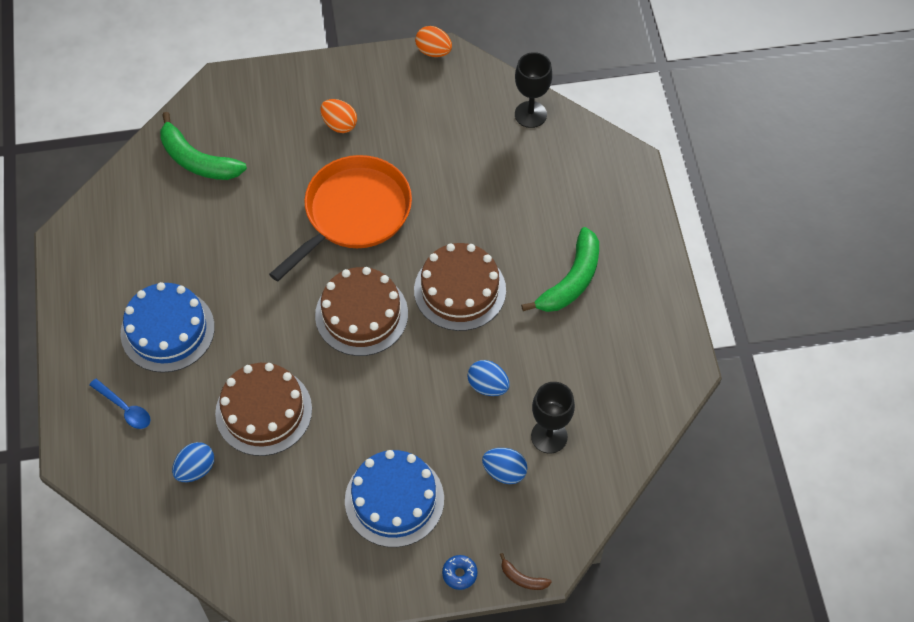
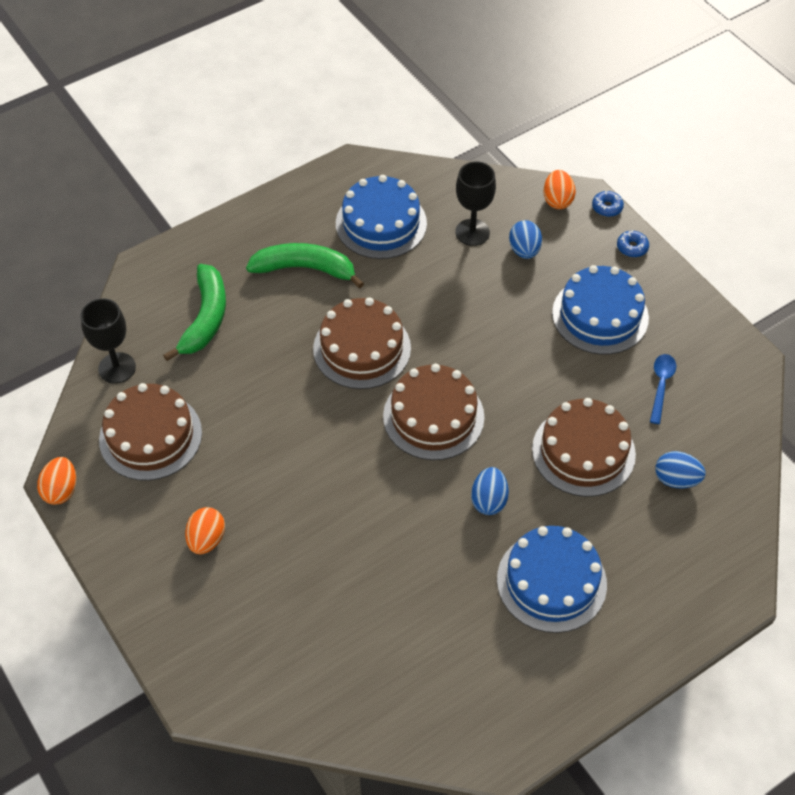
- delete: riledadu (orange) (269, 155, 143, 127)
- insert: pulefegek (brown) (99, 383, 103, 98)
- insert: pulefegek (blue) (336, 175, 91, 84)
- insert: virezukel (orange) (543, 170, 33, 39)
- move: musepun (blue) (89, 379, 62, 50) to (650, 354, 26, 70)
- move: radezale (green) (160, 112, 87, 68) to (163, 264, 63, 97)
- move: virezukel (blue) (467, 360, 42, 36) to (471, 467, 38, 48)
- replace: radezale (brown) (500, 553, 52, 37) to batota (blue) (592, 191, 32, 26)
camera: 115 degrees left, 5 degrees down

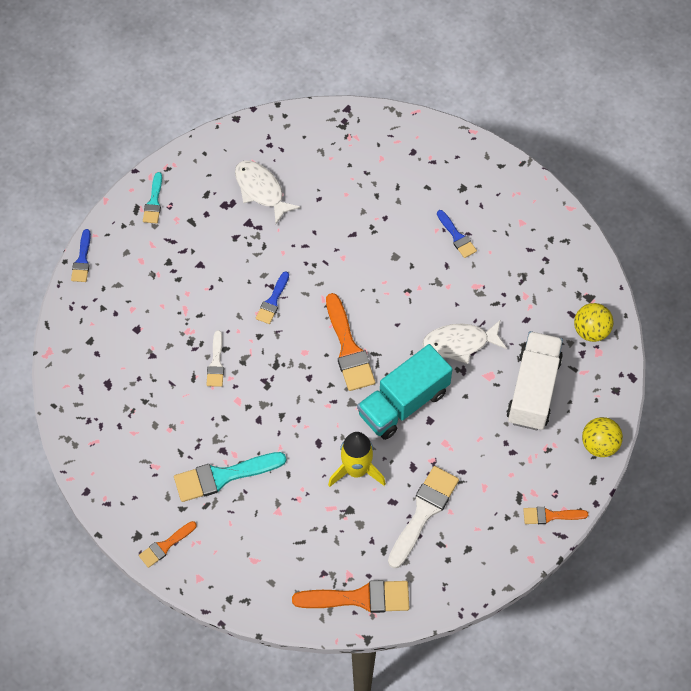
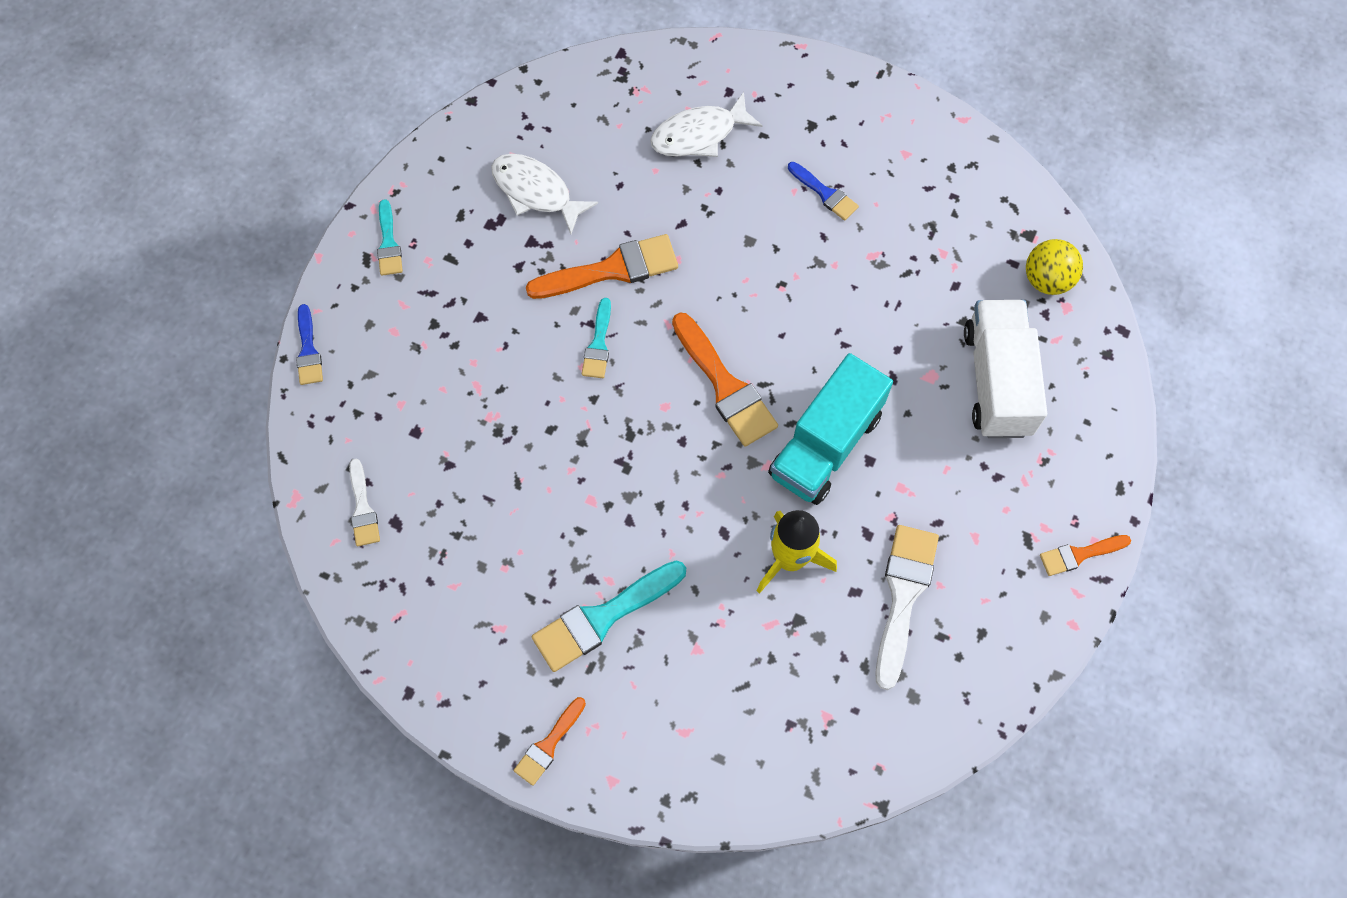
- delete: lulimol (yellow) (582, 417, 41, 40)
- move: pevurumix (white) (206, 330, 18, 57) to (349, 459, 31, 87)
- move: pevurumix (orange) (292, 580, 117, 33) to (526, 234, 152, 65)
- move: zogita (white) (422, 320, 85, 44) to (650, 92, 113, 65)
- recolor: pevurumix (blue) (256, 271, 33, 53) to pevurumix (turquoise) (582, 298, 29, 80)
camera: 15 degrees left, 5 degrees up

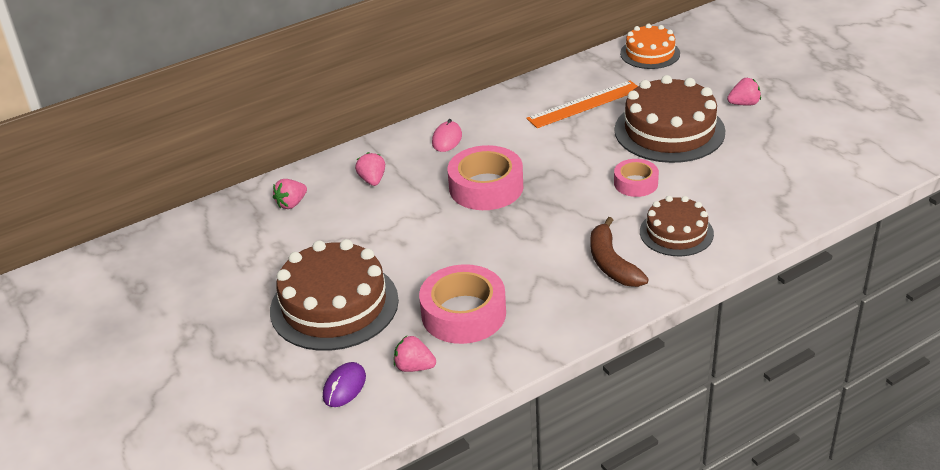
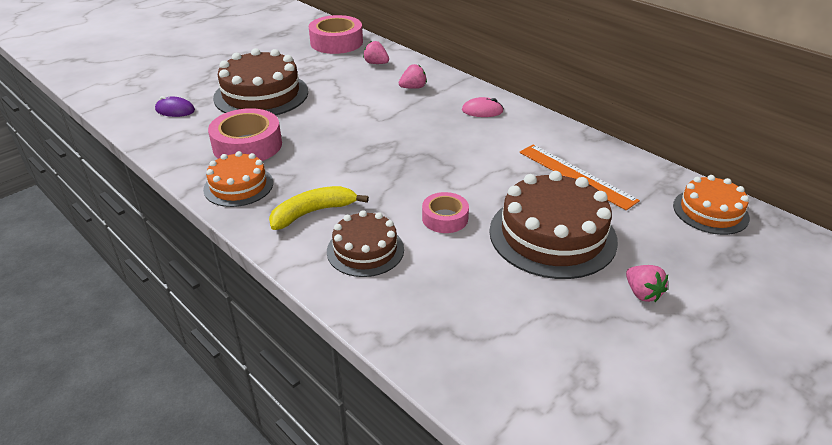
- delete: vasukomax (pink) (394, 336, 42, 36)
- insert: pulefegek (orange) (203, 151, 70, 56)
- move: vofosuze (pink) (447, 145, 76, 65) to (309, 15, 54, 39)
- recolor: radezale (brown) (590, 217, 59, 70) to radezale (yellow) (269, 186, 100, 44)
camera: 75 degrees right, 0 degrees up

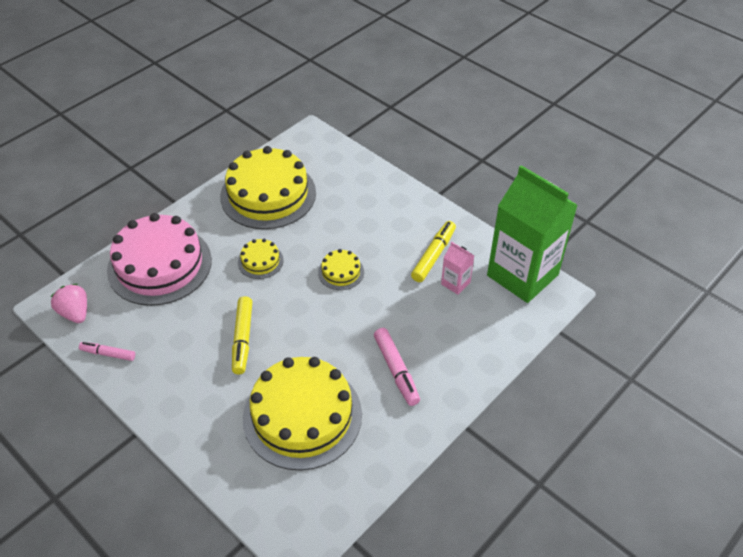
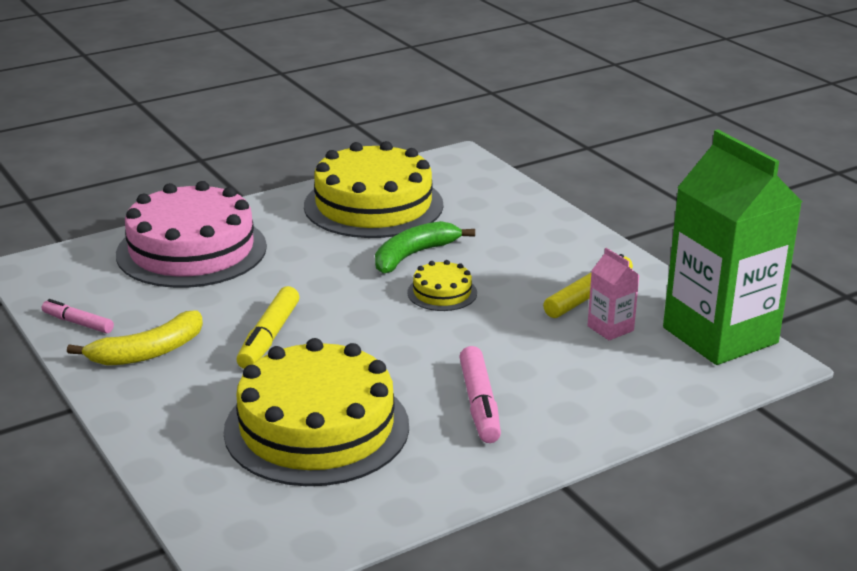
- delete: vasukomax (pink) (51, 284, 36, 39)
- delete: pulefegek (yellow) (238, 239, 46, 40)
- insert: radezale (yellow) (67, 310, 136, 56)
- insert: radezale (green) (375, 221, 100, 52)
camera: 15 degrees right, 20 degrees down

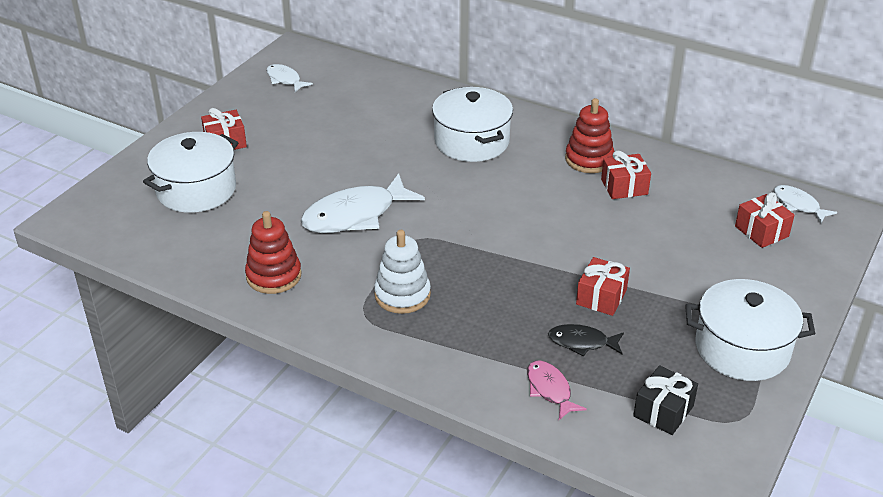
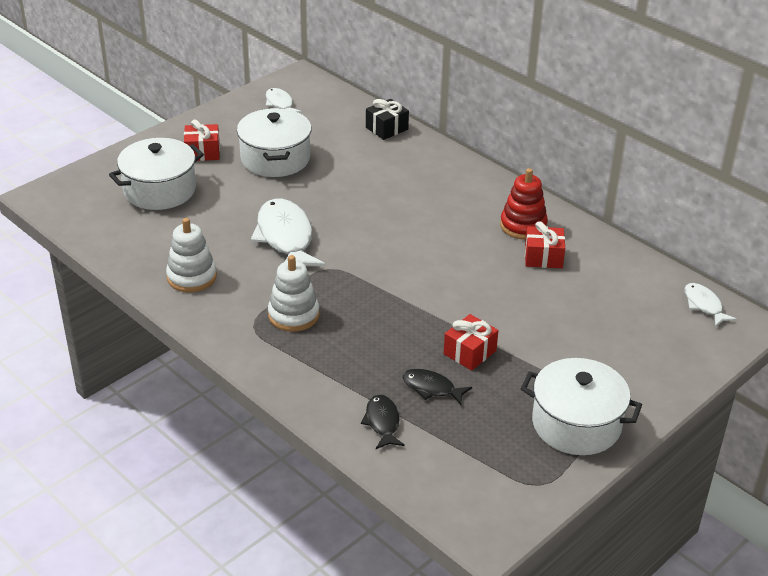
- delete: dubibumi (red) (735, 192, 60, 56)
- move: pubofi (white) (432, 87, 81, 75) to (237, 108, 75, 69)
- move: dubibumi (black) (633, 365, 65, 70) to (366, 99, 43, 41)
- recolor: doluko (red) (245, 211, 56, 83) to doluko (white) (166, 218, 51, 74)
- recolor: zogita (pink) (527, 360, 60, 60) to zogita (black) (361, 395, 44, 54)
- rotate: zogita (white) (301, 173, 124, 60) = (250, 199, 75, 67) 90 degrees clockwise
camera: 15 degrees right, 0 degrees up

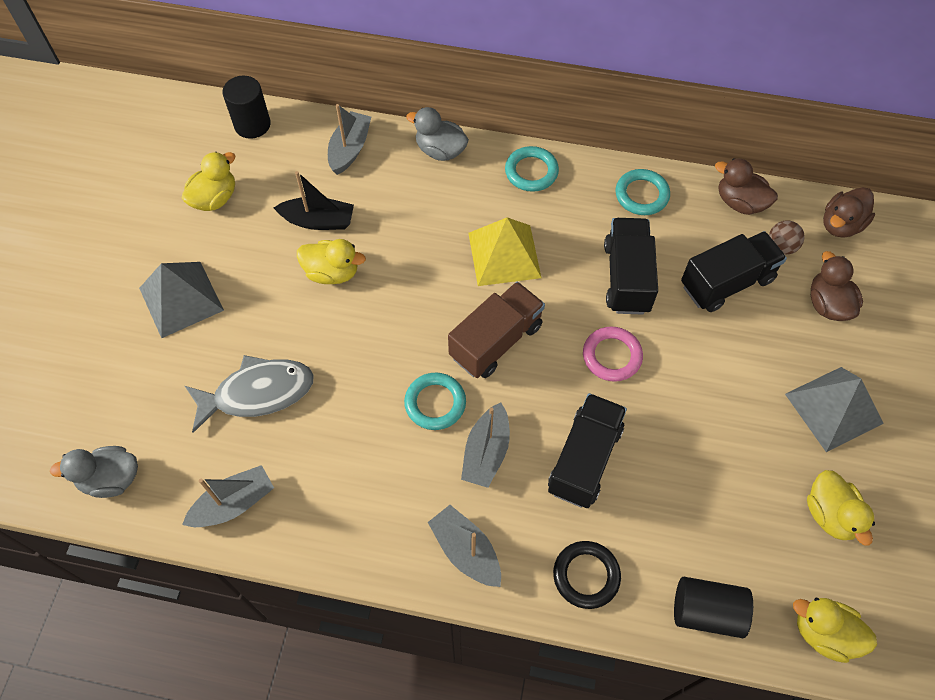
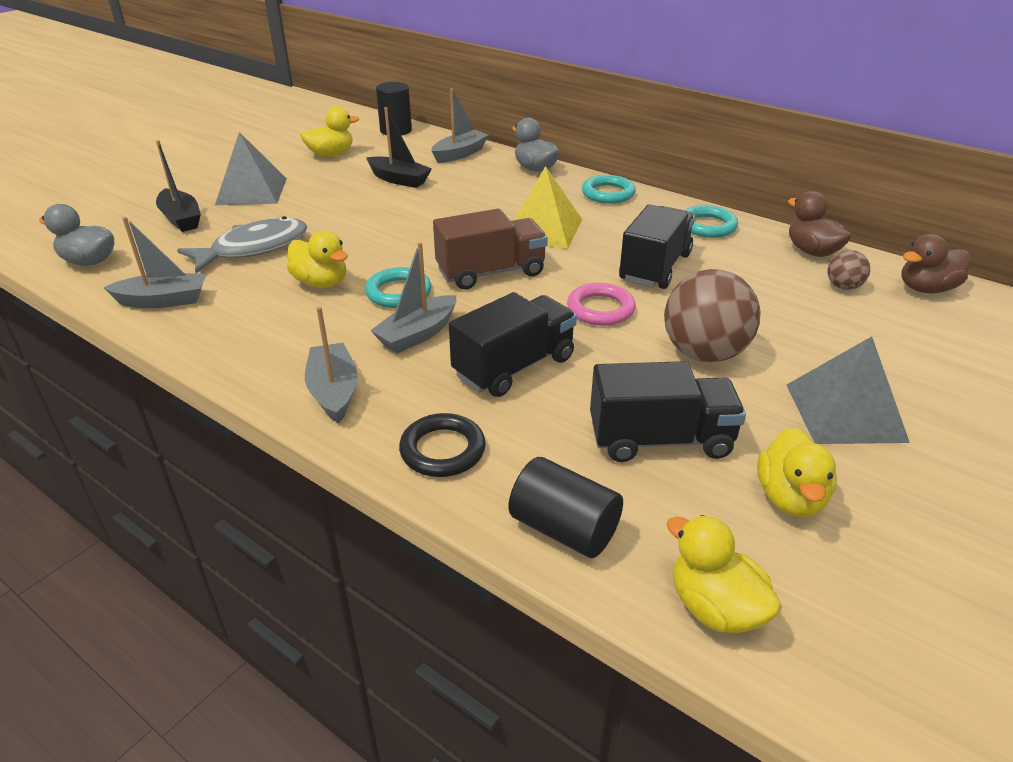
- delete: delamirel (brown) (811, 251, 52, 70)
- insert: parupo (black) (156, 140, 45, 92)
- insert: lulimol (brown) (664, 269, 96, 93)
- move: delamirel (yellow) (297, 239, 69, 45) to (287, 230, 61, 58)
- move: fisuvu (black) (681, 231, 106, 81) to (590, 361, 156, 101)
- rotate: zogita (grey) (185, 355, 129, 78) = (177, 216, 130, 57) 45 degrees counterclockwise
camera: 25 degrees right, 25 degrees down

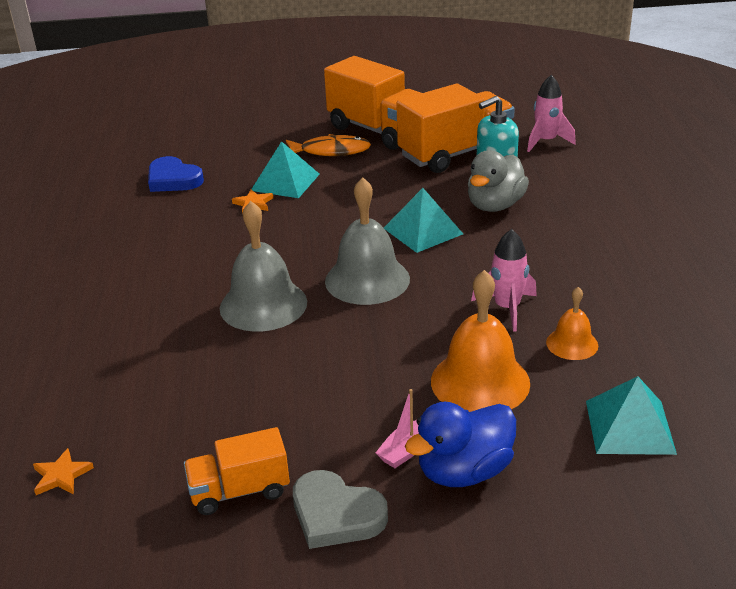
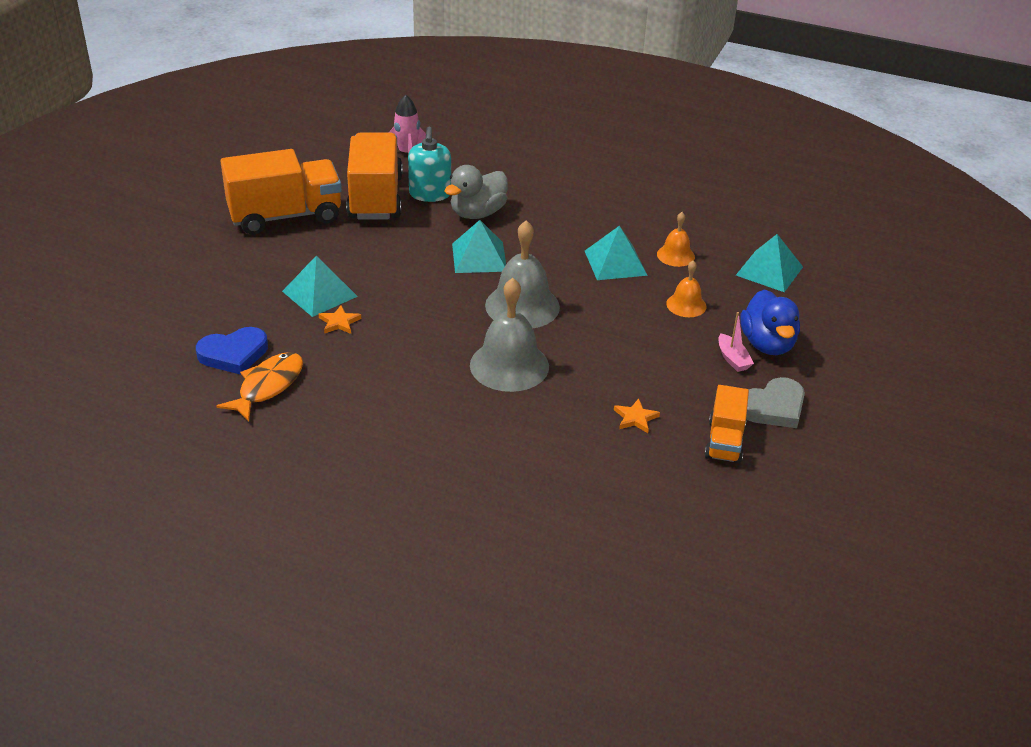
- move: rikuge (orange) (33, 448, 61, 47) to (614, 399, 46, 34)
- move: zogita (orange) (286, 134, 85, 22) to (216, 352, 87, 69)
- replace: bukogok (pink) (471, 229, 66, 103) to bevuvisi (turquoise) (585, 226, 63, 54)
- rotate: delamirel (grey) (468, 150, 61, 62) = (445, 165, 63, 54) 75 degrees clockwise
- resize: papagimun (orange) (431, 270, 99, 142) = (666, 260, 41, 57) x0.54
camera: 65 degrees left, 5 degrees up

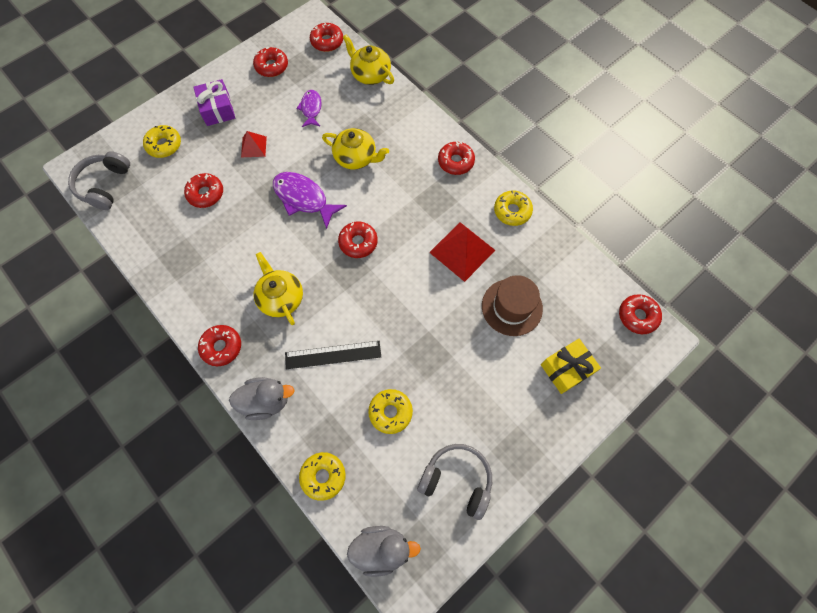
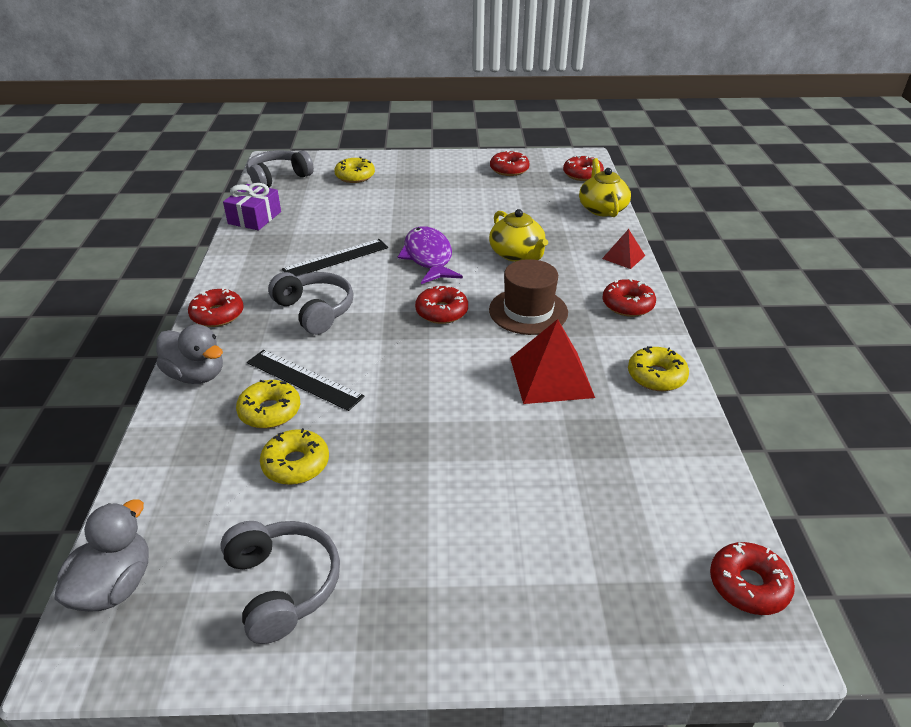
- delete: batota (red) (184, 173, 39, 35)
- delete: zogita (purple) (296, 90, 26, 37)
- delete: dubibumi (yellow) (541, 339, 60, 55)
- insert: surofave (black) (282, 239, 106, 37)
- move: dubibumi (purple) (193, 79, 42, 47) to (223, 183, 58, 47)
- move: bevuvisi (red) (241, 131, 26, 26) to (602, 229, 43, 40)
- move: batota (yellow) (299, 452, 47, 49) to (236, 380, 64, 48)
- move: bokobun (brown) (482, 275, 61, 61) to (489, 259, 79, 76)
- replace: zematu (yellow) (253, 252, 50, 73) to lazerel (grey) (268, 272, 86, 63)
- rotate: delamirel (grey) (347, 526, 74, 51) = (54, 499, 95, 113) 105 degrees counterclockwise
camera: 40 degrees right, 30 degrees down

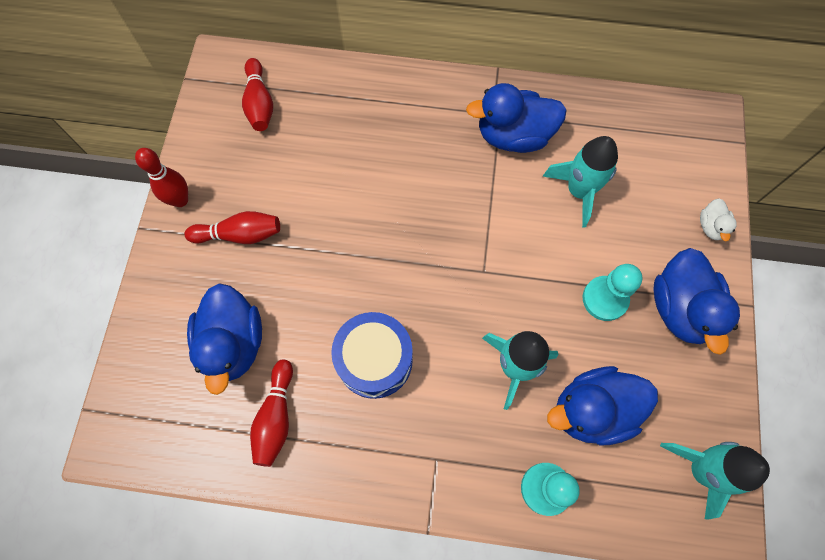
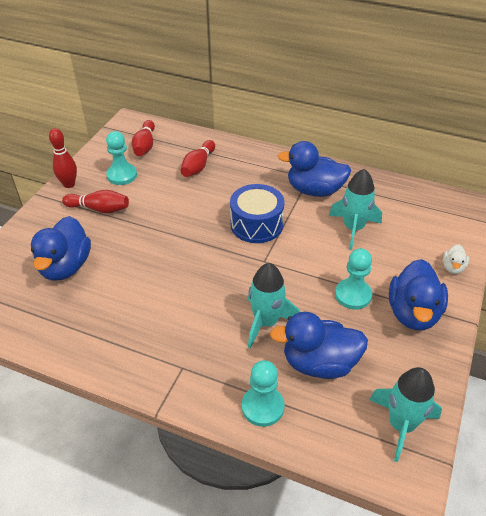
- insert: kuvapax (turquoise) (106, 131, 31, 54)
- move: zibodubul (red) (250, 359, 43, 108) to (181, 140, 34, 37)
- move: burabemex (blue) (331, 312, 82, 87) to (230, 184, 55, 59)
camera: 15 degrees right, 25 degrees down

